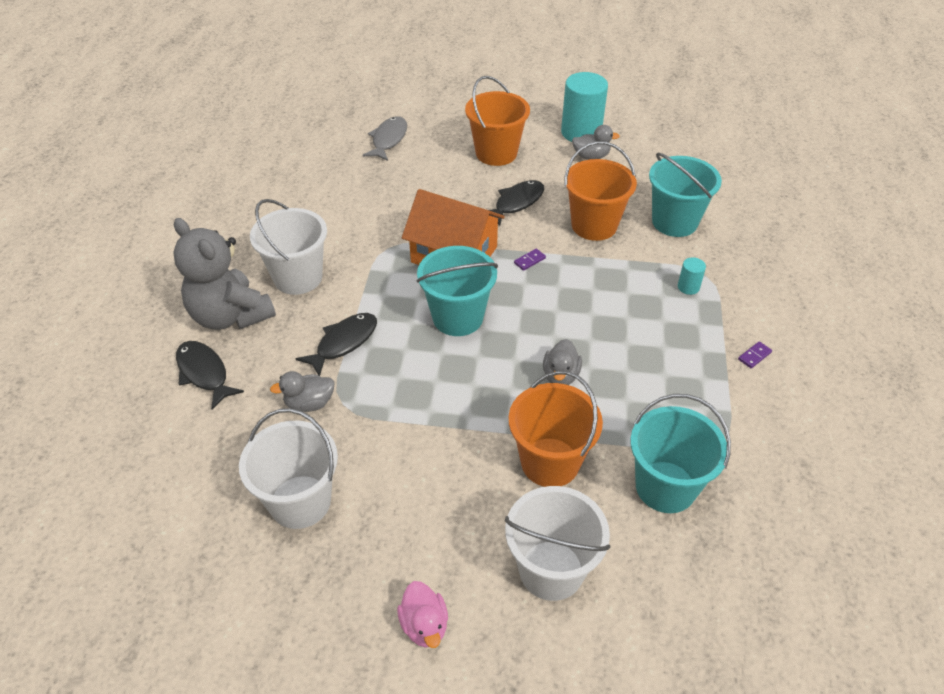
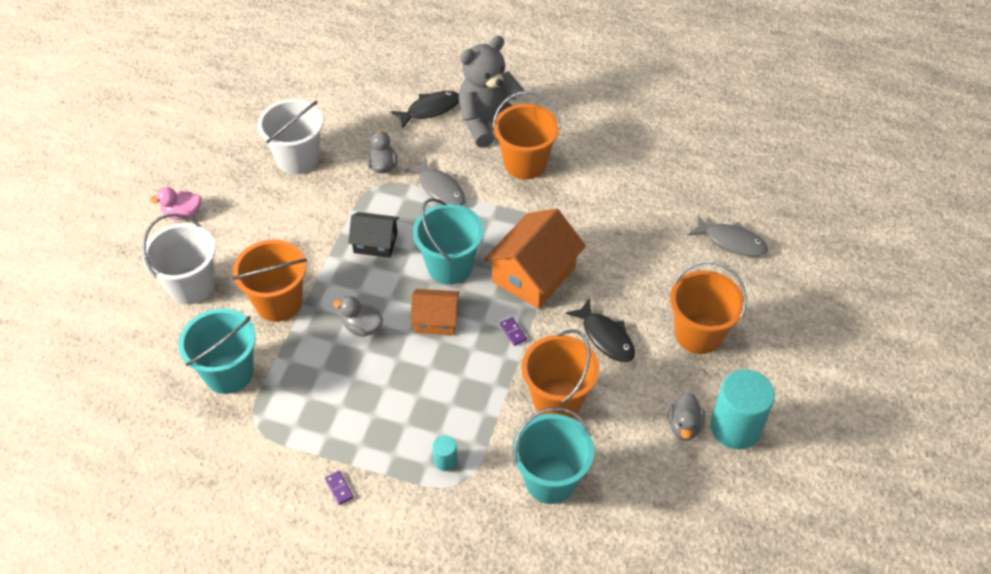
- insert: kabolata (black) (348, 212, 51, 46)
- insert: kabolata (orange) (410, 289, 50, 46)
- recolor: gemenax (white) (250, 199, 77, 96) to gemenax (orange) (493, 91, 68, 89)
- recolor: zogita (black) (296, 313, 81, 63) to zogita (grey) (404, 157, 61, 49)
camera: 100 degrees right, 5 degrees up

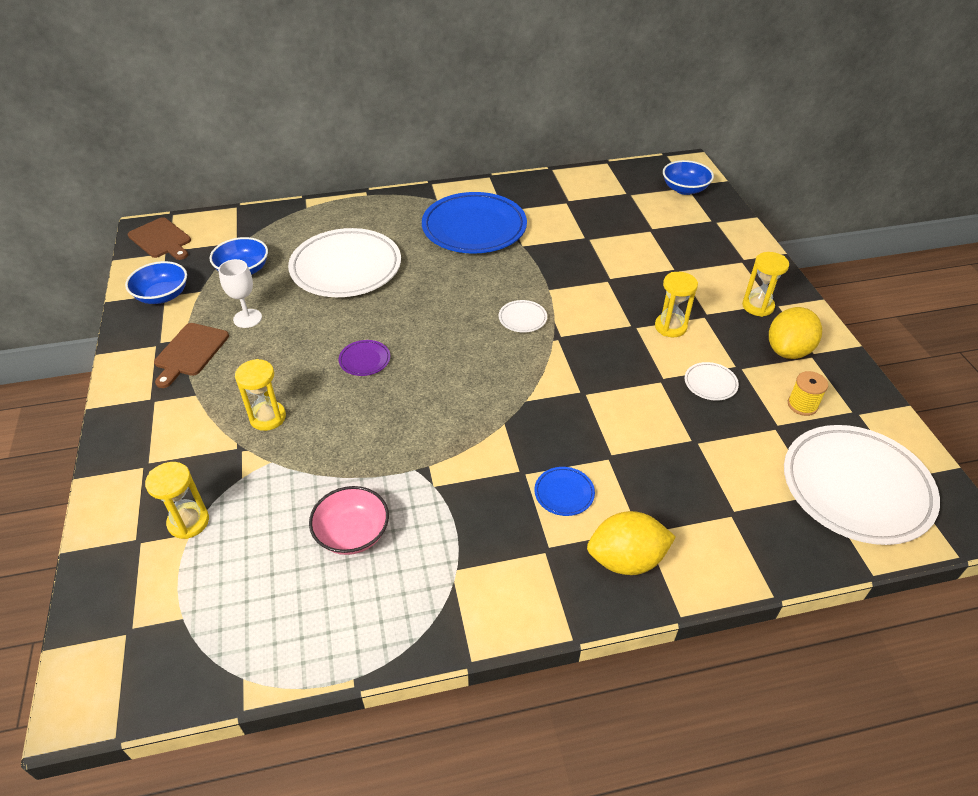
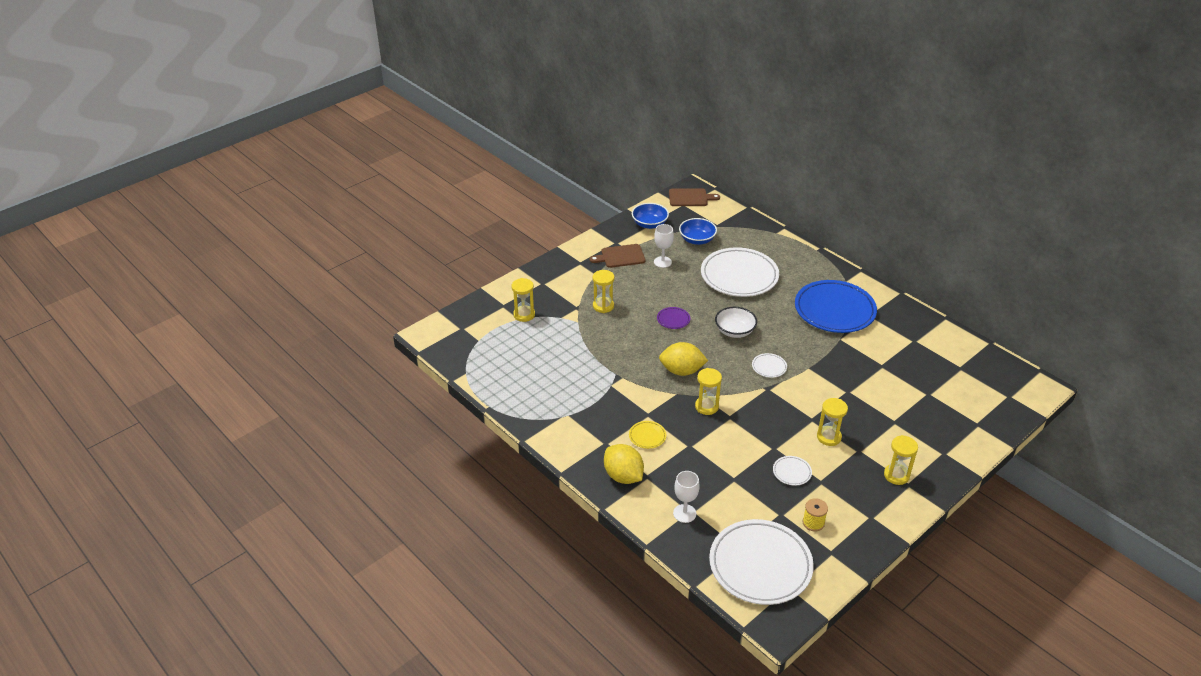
- delete: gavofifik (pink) (309, 486, 80, 69)
- delete: gavofifik (blue) (663, 160, 51, 35)
- insert: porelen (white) (673, 471, 27, 52)
- insert: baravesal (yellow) (695, 368, 27, 47)
- insert: gavofifik (white) (715, 307, 42, 31)
- move: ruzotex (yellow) (769, 307, 53, 52) to (659, 342, 49, 34)
- recolor: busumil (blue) (534, 467, 61, 49) to busumil (yellow) (629, 421, 37, 28)
- rotate: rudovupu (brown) (128, 217, 63, 43) = (669, 188, 51, 18) 105 degrees counterclockwise
camera: 60 degrees right, 5 degrees down

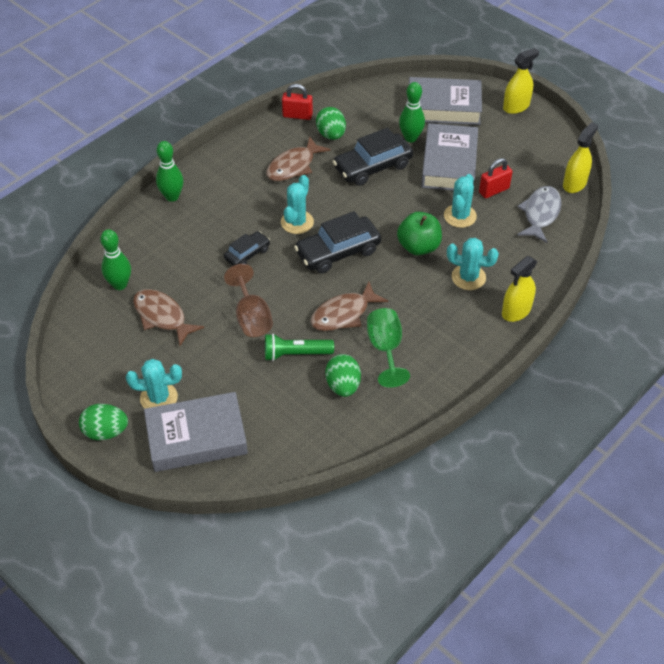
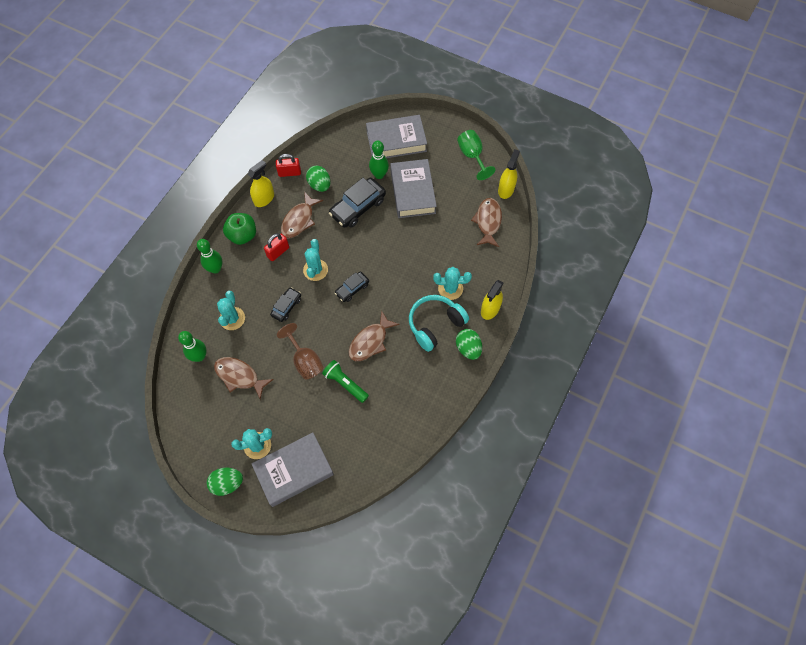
- insert: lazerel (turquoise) (409, 295, 60, 57)
- move: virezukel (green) (325, 354, 36, 43) to (456, 329, 26, 31)
- move: porelen (green) (367, 308, 43, 80) to (457, 130, 39, 50)
- move: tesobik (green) (397, 212, 45, 43) to (223, 213, 33, 32)
- move: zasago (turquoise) (444, 174, 33, 54) to (217, 291, 28, 39)
- move: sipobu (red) (479, 158, 34, 40) to (264, 233, 25, 28)
- move: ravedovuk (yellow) (503, 48, 36, 66) to (247, 160, 27, 47)
- recolor: zogita (grey) (517, 186, 45, 57) to zogita (brown) (471, 198, 31, 49)
- rotate: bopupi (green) (265, 333, 69, 28) = (322, 360, 47, 43) 60 degrees clockwise
- resize: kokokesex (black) (294, 211, 87, 62) = (335, 272, 34, 30) x0.57
camera: 15 degrees left, 15 degrees up

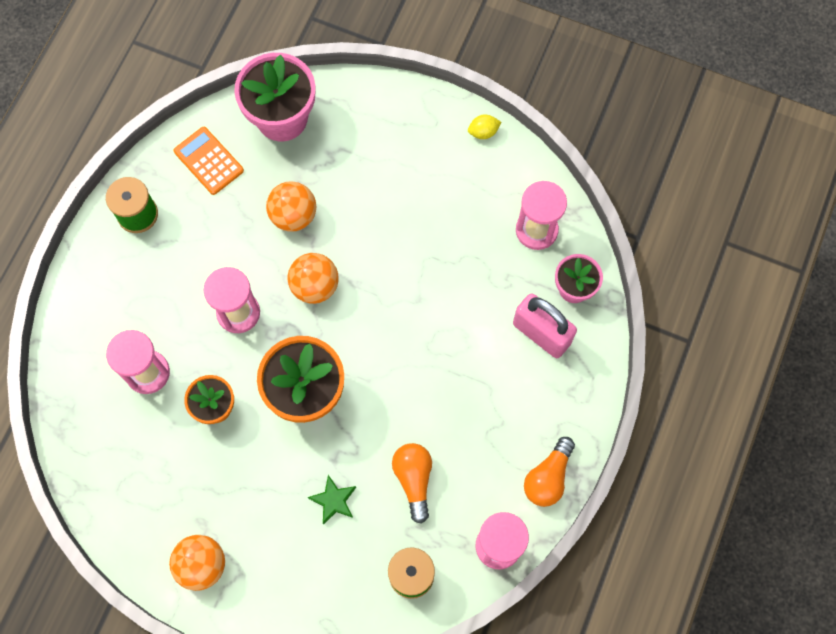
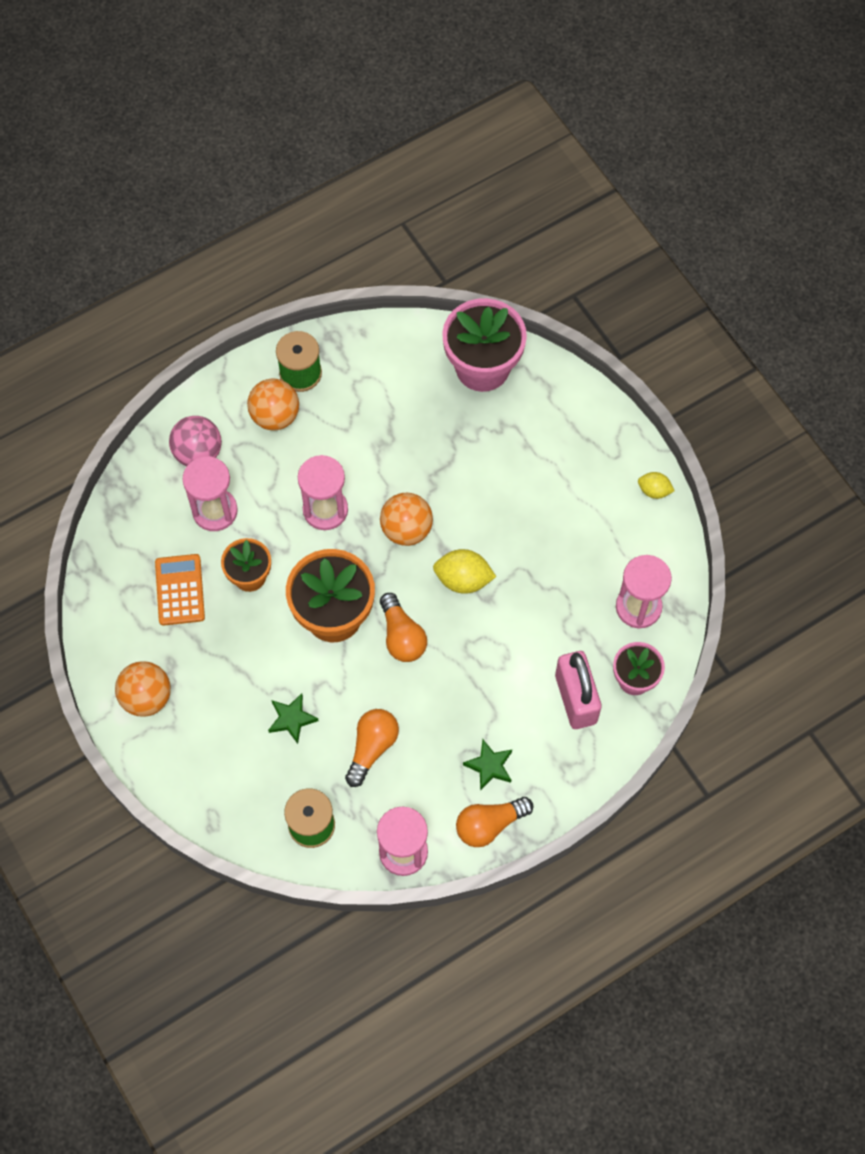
- insert: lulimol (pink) (169, 416, 53, 50)
- insert: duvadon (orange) (380, 593, 47, 69)
- insert: ruzotex (yellow) (433, 549, 63, 45)
- insert: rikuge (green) (463, 740, 49, 51)
- move: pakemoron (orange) (173, 127, 71, 68) to (155, 554, 50, 72)
- move: lulimol (orange) (266, 181, 50, 51) to (247, 378, 52, 53)
camera: 35 degrees right, 5 degrees down

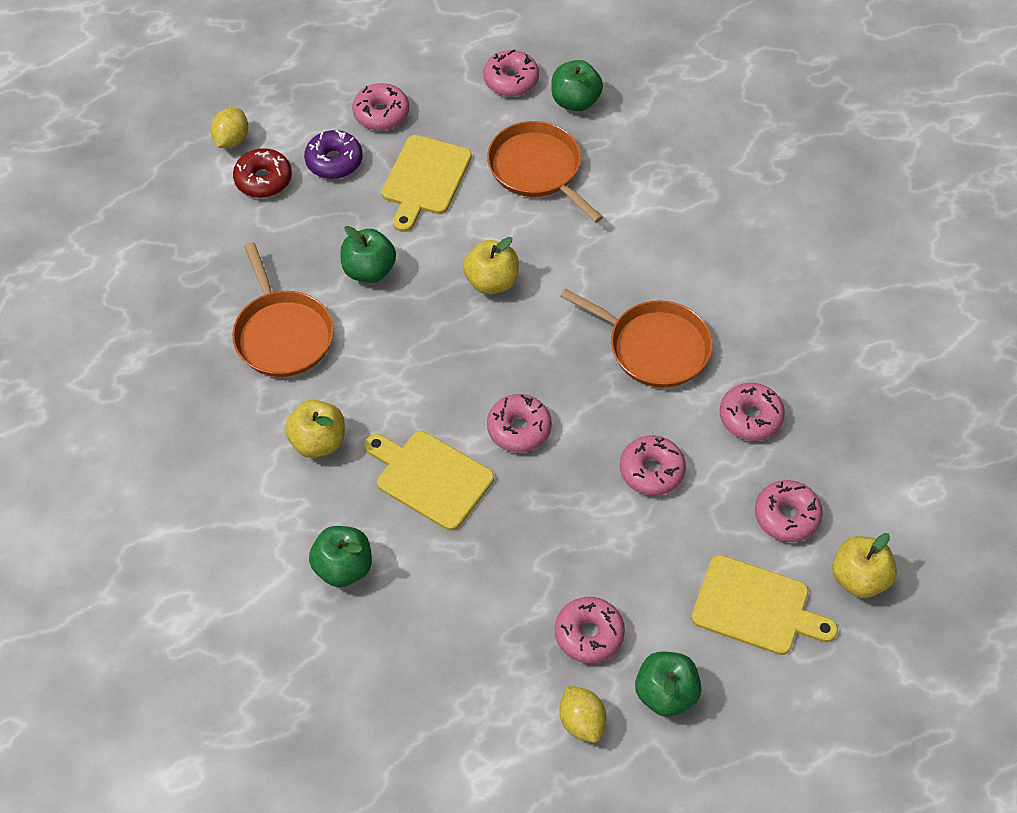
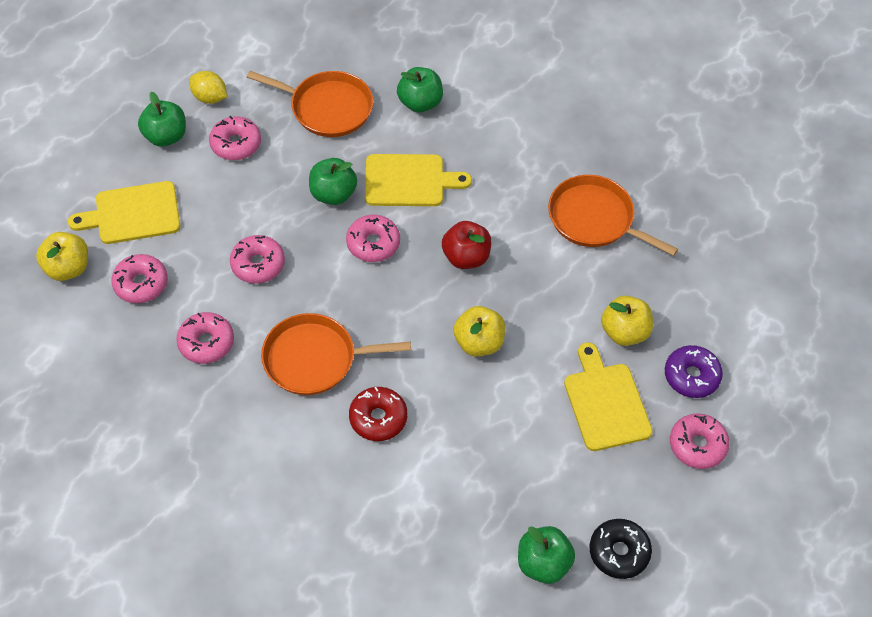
- delete: ruzotex (yellow) (211, 108, 37, 40)
- insert: tesobik (red) (442, 221, 49, 48)
- move: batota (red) (233, 148, 59, 50) to (349, 387, 58, 54)
- move: tesobik (yellow) (285, 400, 60, 58) to (601, 296, 52, 50)
- move: tesobik (green) (340, 226, 56, 57) to (309, 158, 48, 47)
- move: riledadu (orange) (487, 121, 116, 102) to (247, 71, 126, 66)
- recolor: batota (pink) (483, 50, 56, 46) to batota (black) (590, 519, 62, 60)
camera: 145 degrees right, 0 degrees up

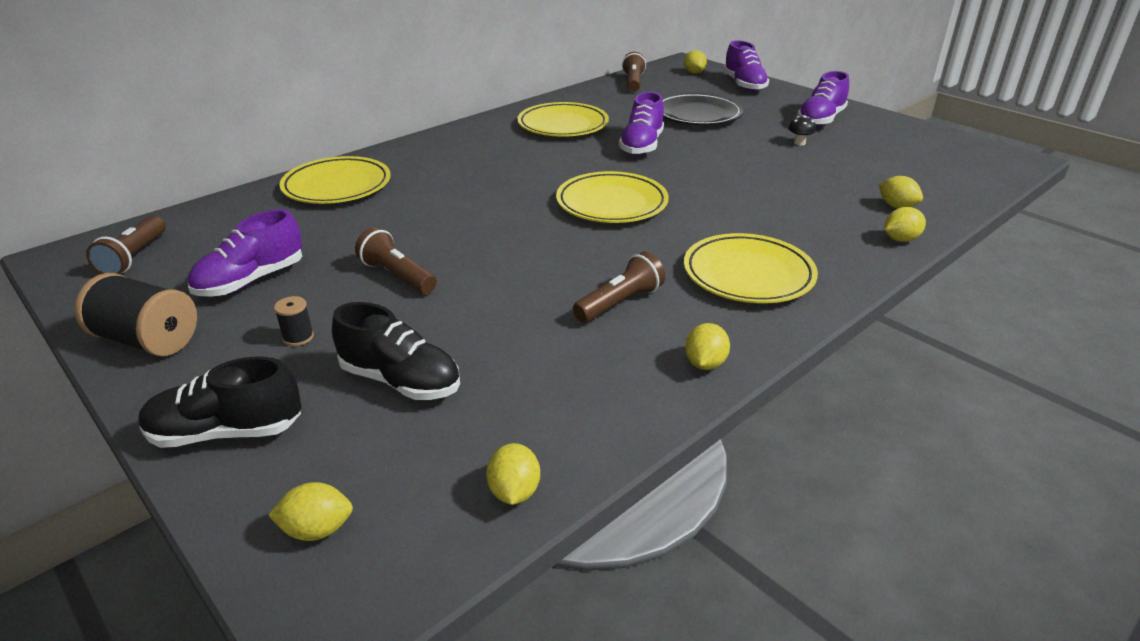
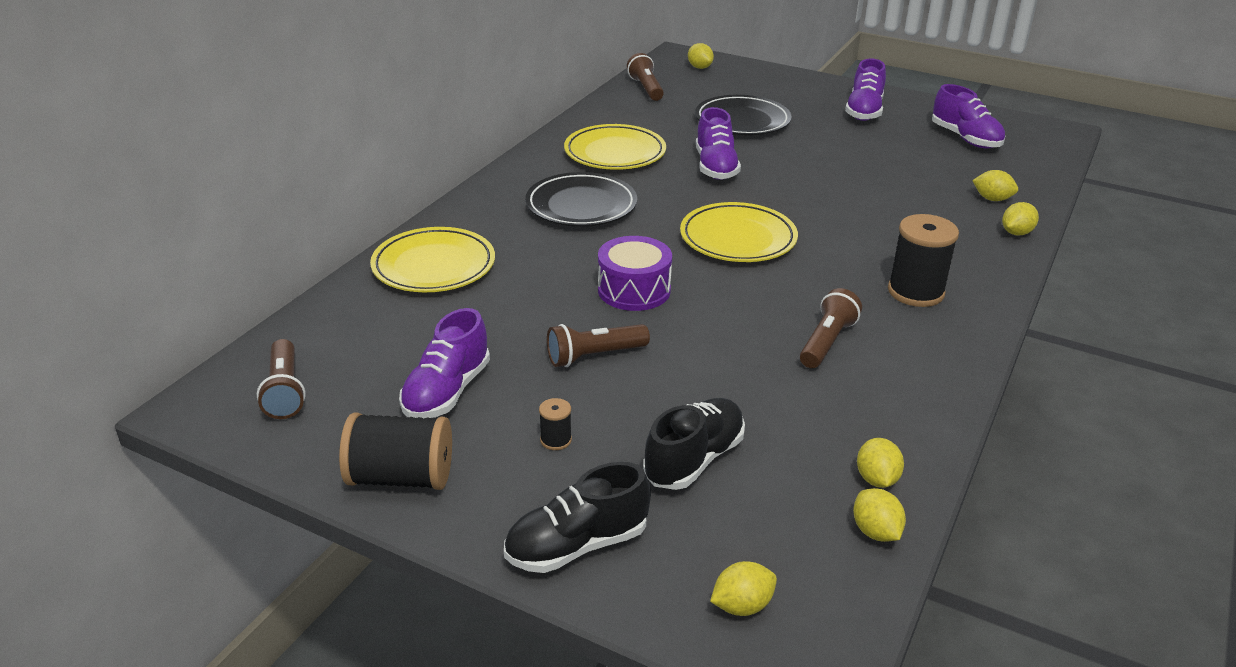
- delete: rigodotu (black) (789, 115, 27, 30)
- insert: busumil (black) (525, 172, 112, 55)
- insert: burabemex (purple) (598, 236, 74, 75)
- move: ruzotex (yellow) (685, 323, 45, 47) to (857, 438, 47, 50)
- move: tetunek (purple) (723, 40, 46, 52) to (932, 84, 73, 65)
- replace: busumil (yellow) (684, 233, 134, 70) to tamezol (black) (888, 214, 71, 93)
- rotate: tetunek (black) (332, 302, 128, 98) = (643, 398, 102, 92) 60 degrees counterclockwise
- rotate: bopupi (brown) (355, 227, 82, 67) = (547, 324, 103, 43) 45 degrees counterclockwise
camera: 20 degrees left, 0 degrees up

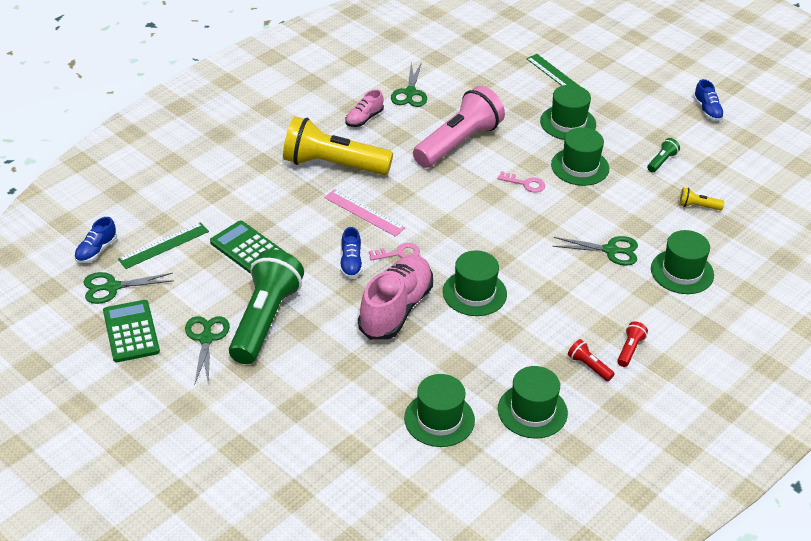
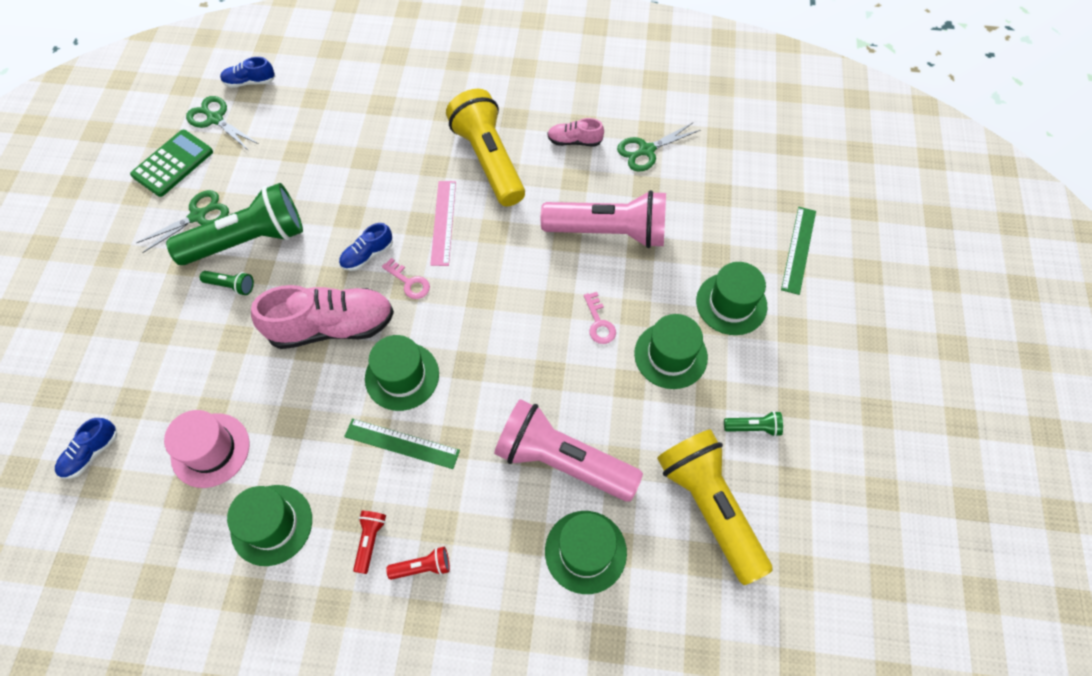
- delete: pakemoron (green) (210, 220, 75, 54)
- insert: bopupi (green) (200, 271, 54, 24)
- move: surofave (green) (118, 222, 91, 47) to (344, 419, 116, 50)
- move: tetunek (blue) (693, 79, 31, 42) to (55, 418, 63, 61)
- replace: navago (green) (552, 236, 86, 30) to bopupi (pink) (494, 399, 149, 103)
- recolor: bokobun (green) (404, 374, 71, 73) to bokobun (pink) (164, 410, 85, 78)
- resize: bopupi (yellow) (679, 187, 45, 23) = (657, 429, 116, 156) x2.48
camera: 55 degrees right, 20 degrees up

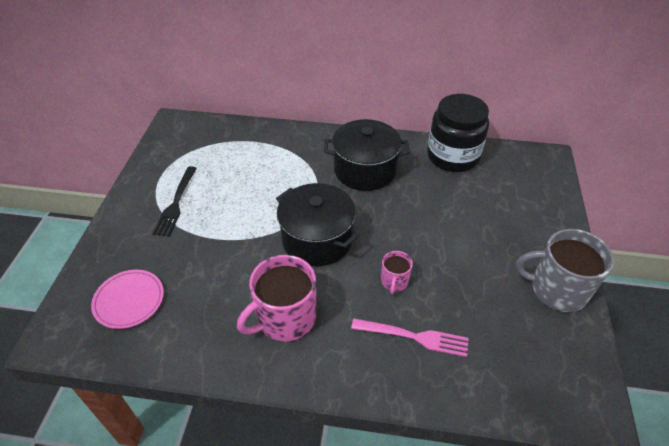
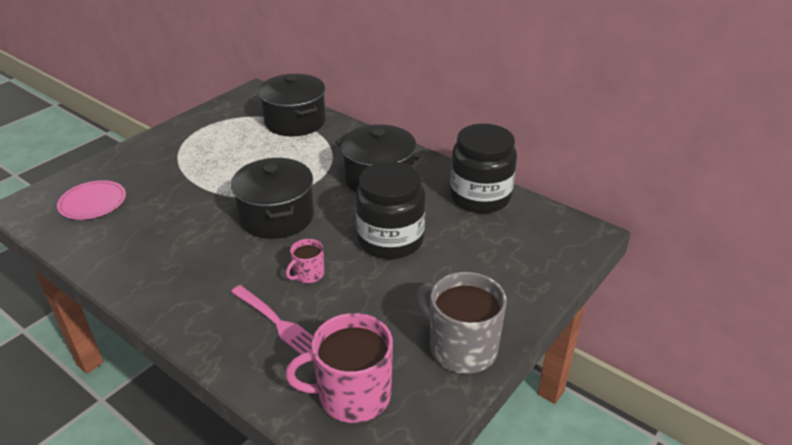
- delete: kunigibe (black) (152, 166, 45, 70)
- insert: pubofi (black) (258, 74, 68, 62)
- insert: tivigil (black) (355, 162, 70, 97)
- move: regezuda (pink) (237, 255, 79, 87) to (285, 313, 108, 110)
camera: 30 degrees right, 10 degrees down

